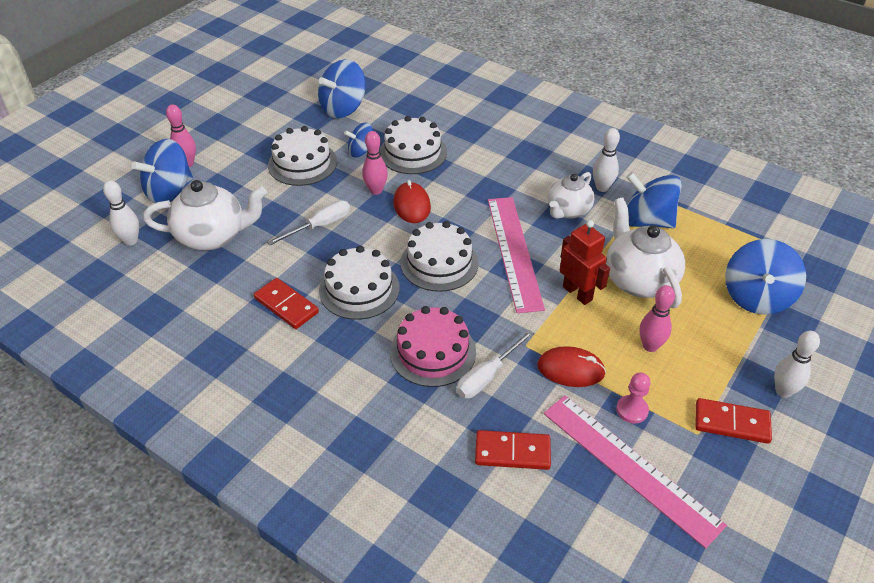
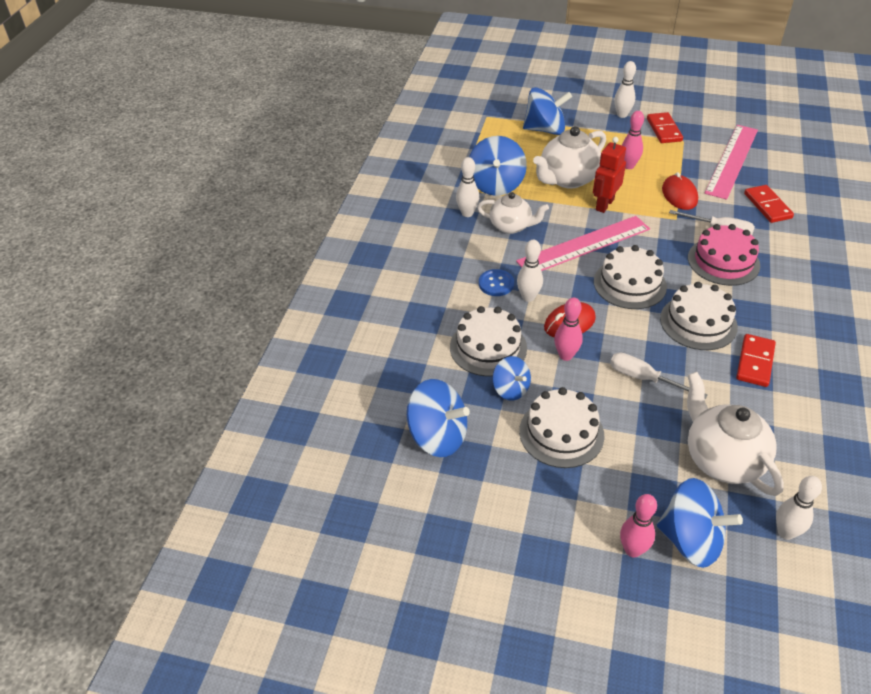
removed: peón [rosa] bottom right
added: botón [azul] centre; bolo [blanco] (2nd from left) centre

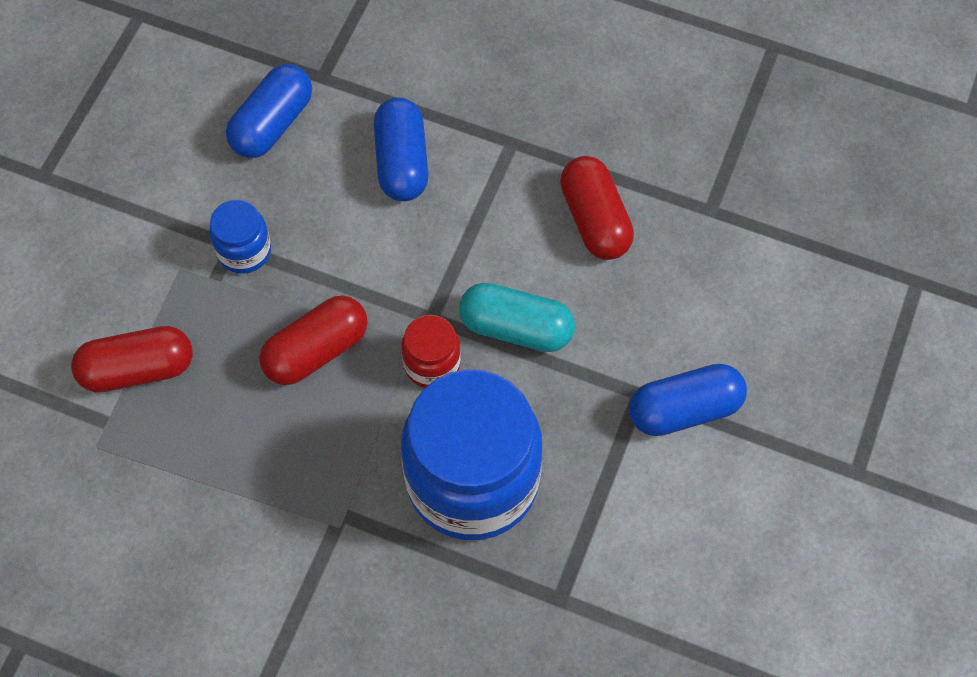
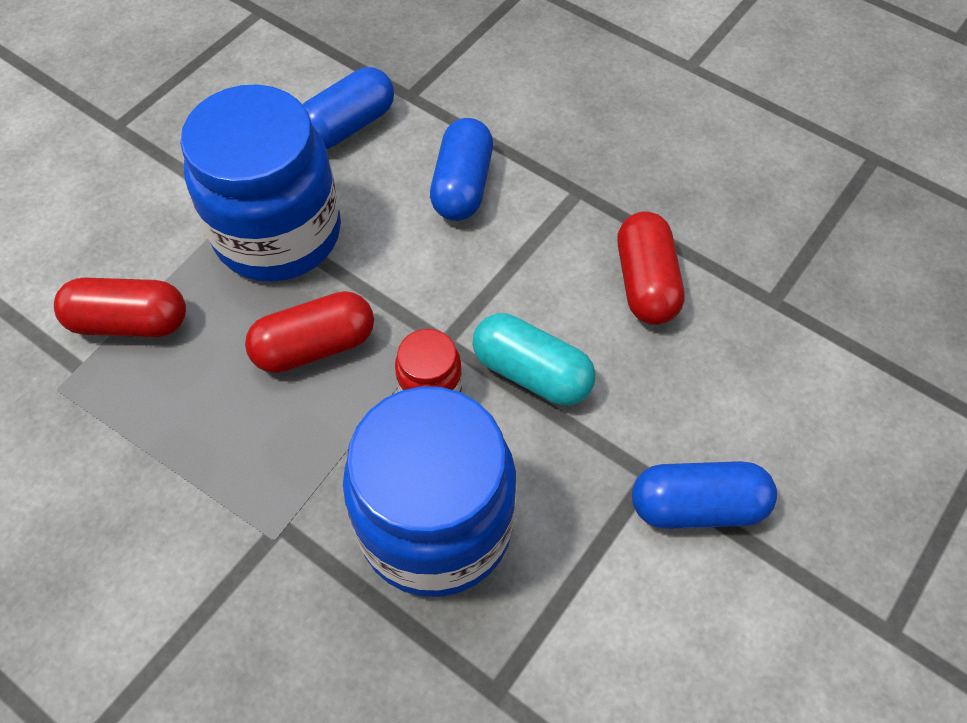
resized: tarro [azul] (1st from left) middle left = top left x2.25

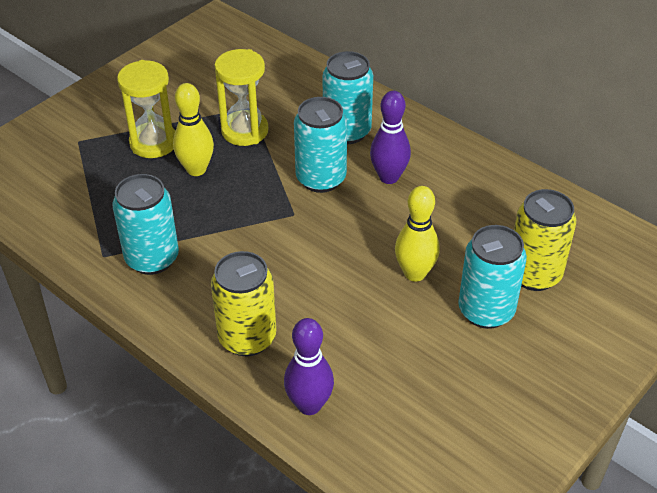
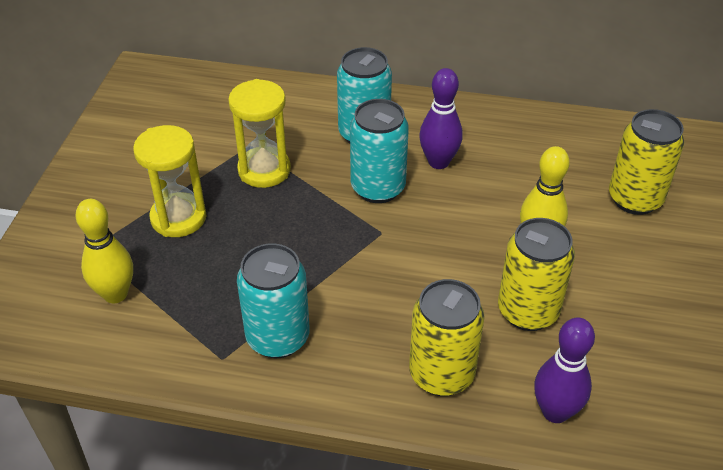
removed: lata [turquesa] (4th from left) middle right
added: lata [amarillo] (2nd from left) middle right
moved: bolo [amarillo] (1st from left) top left to middle left

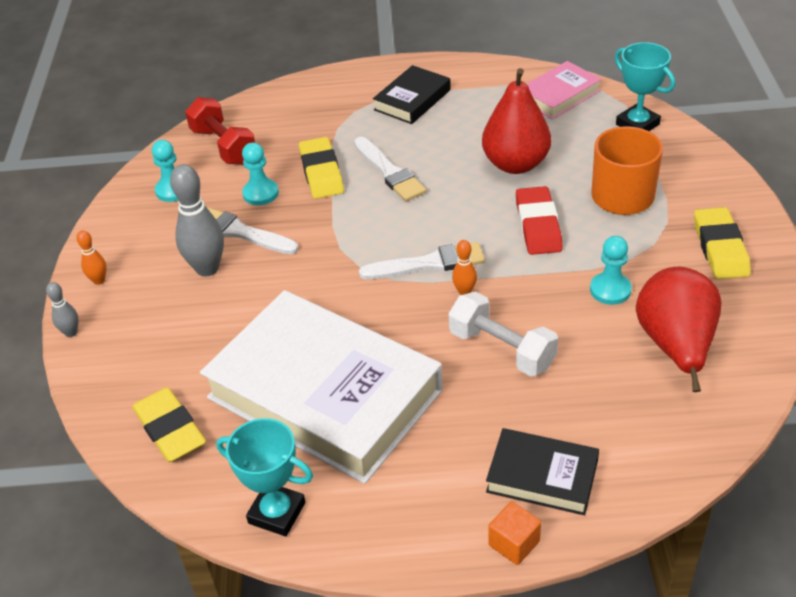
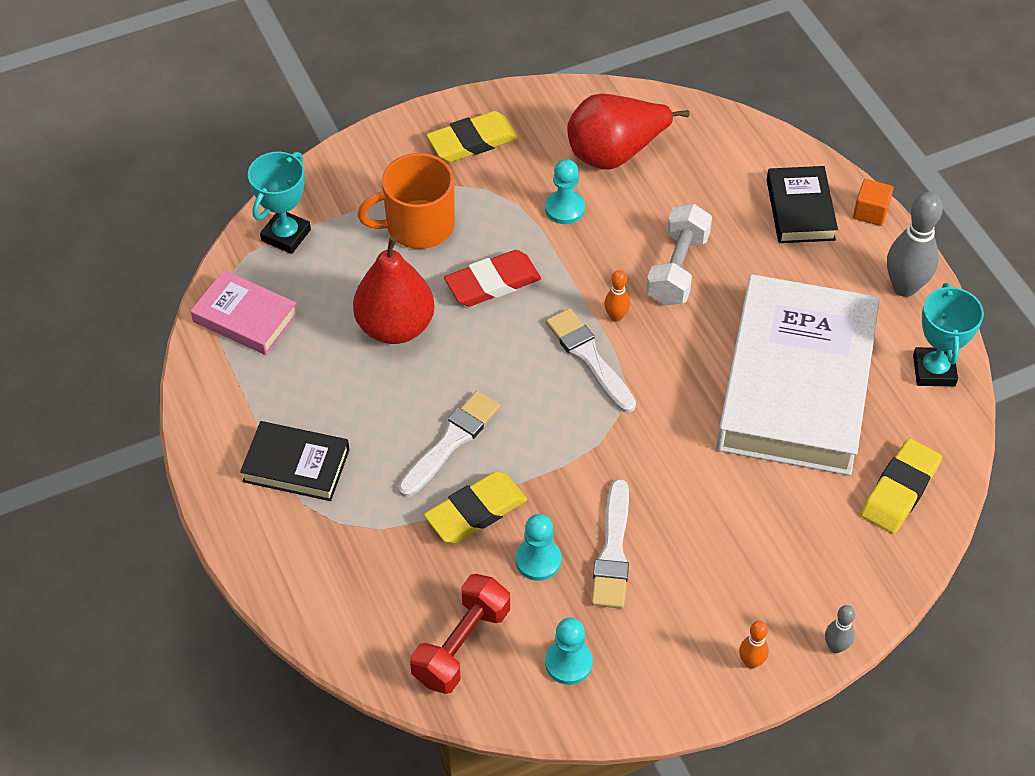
moved: bolo [gris] (2nd from left) middle left to top right

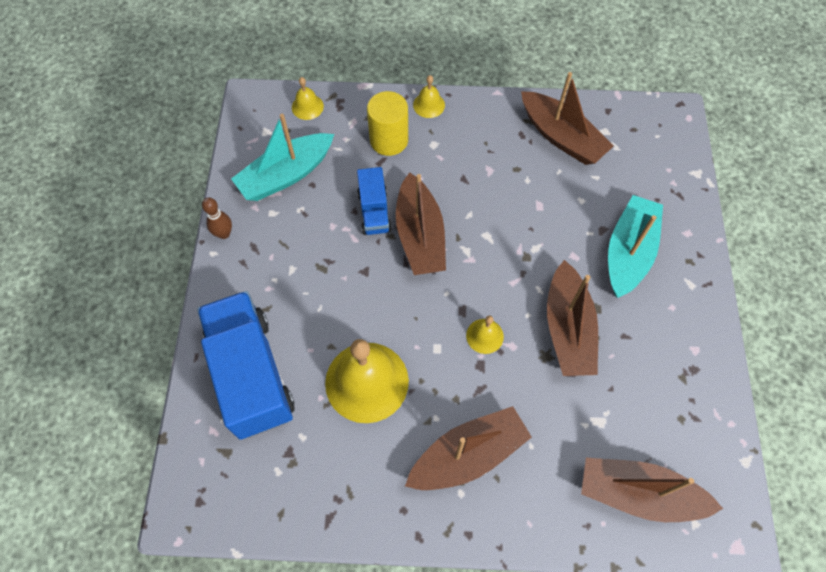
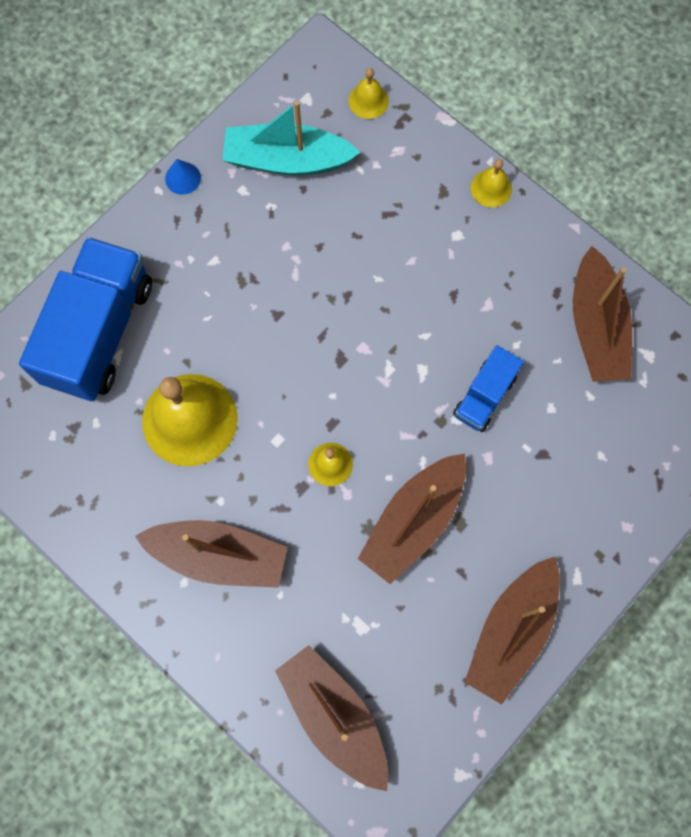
removed: cilindro [amarillo] top centre; barco [turquesa] (2nd from left) middle right
moved: camión [azul] (2nd from left) centre to middle right; barco [marrón] (1st from left in the first image) centre to barco [marrón] (4th from left) bottom right
replaced: bolo [marrón] middle left to cono [azul] top left

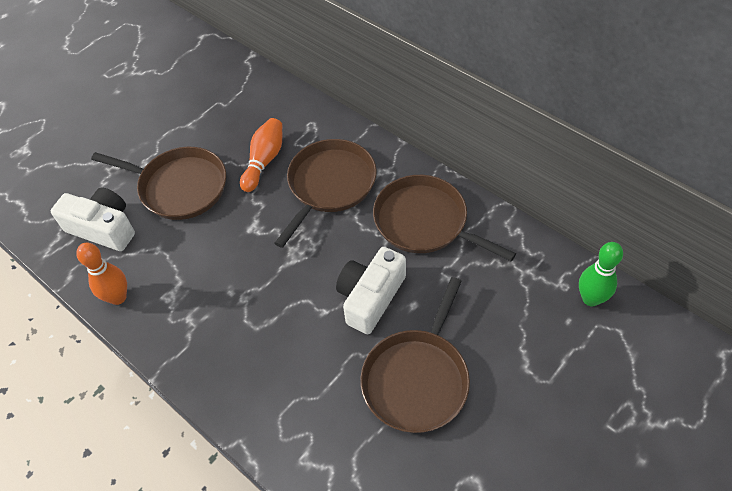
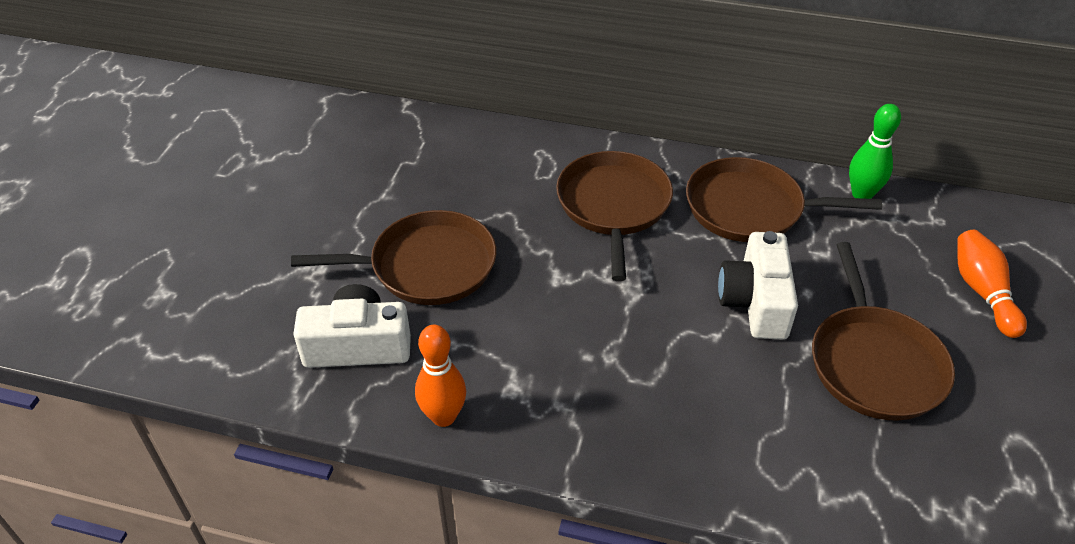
moved: bolo [verde] middle right to top right; bolo [naranja] (2nd from left) top centre to middle right

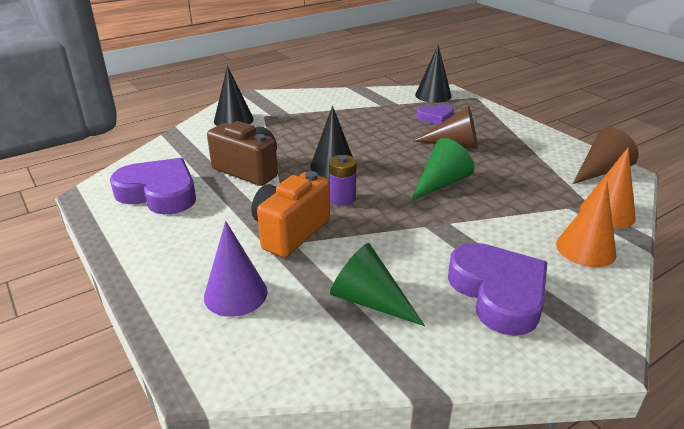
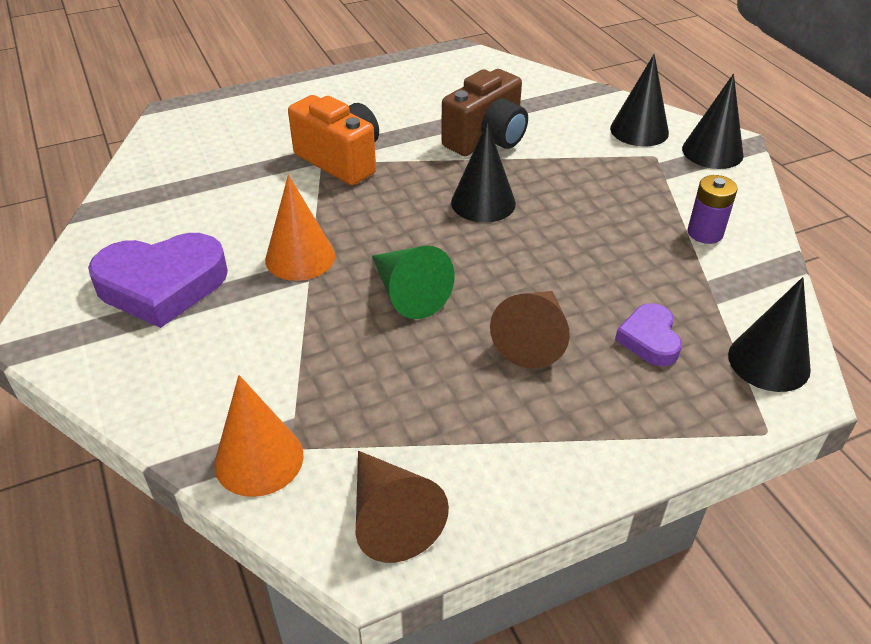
removed: corazón [morado] (1st from left) middle left; cono [morado] centre; cono [verde] (1st from left) centre
added: cono [negro] (3rd from left) top right
moved: cono [naranja] (1st from left in the first image) middle right to cono [naranja] (2nd from left) centre; pila [morado] centre to top right

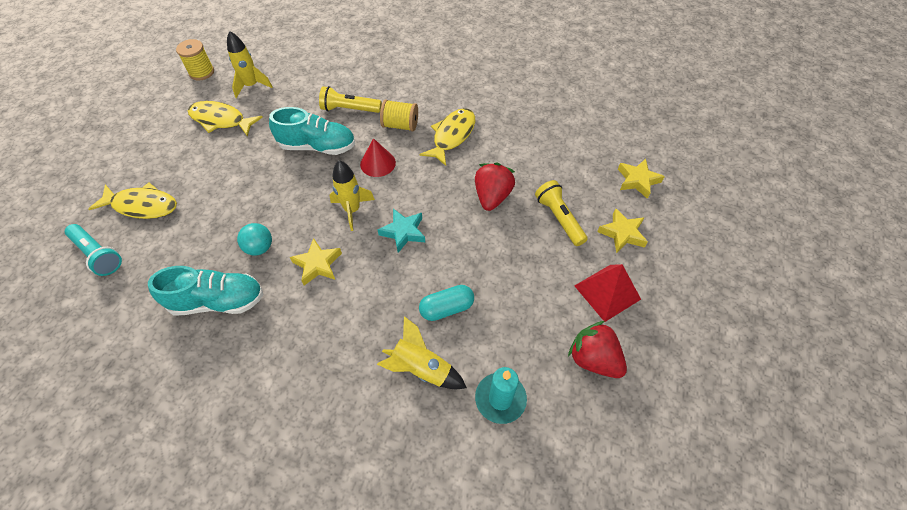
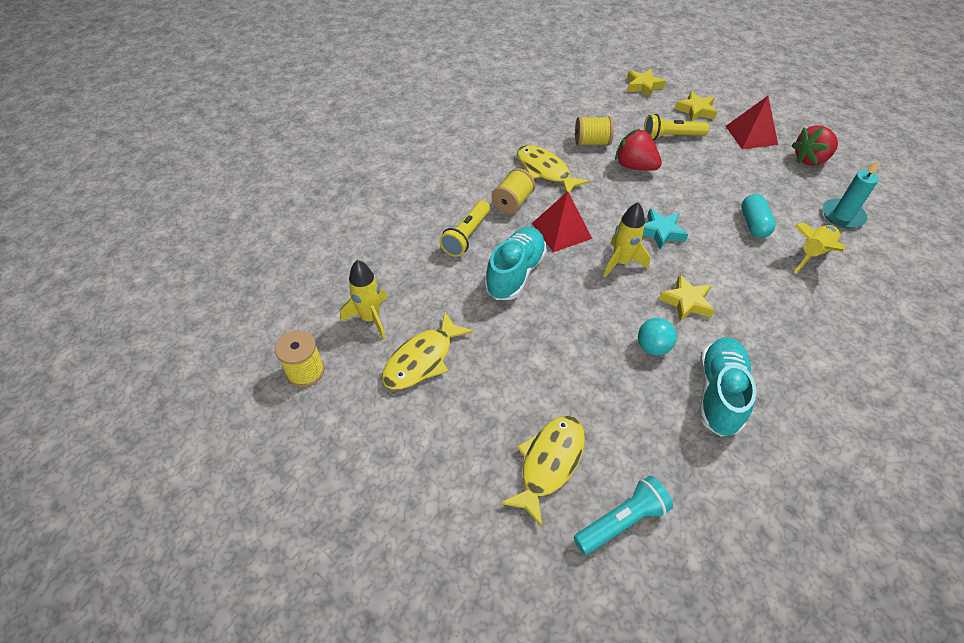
added: carrete [amarillo] (3rd from left) top centre
replaced: cono [rojo] top centre to pirámide [rojo] (1st from left) centre

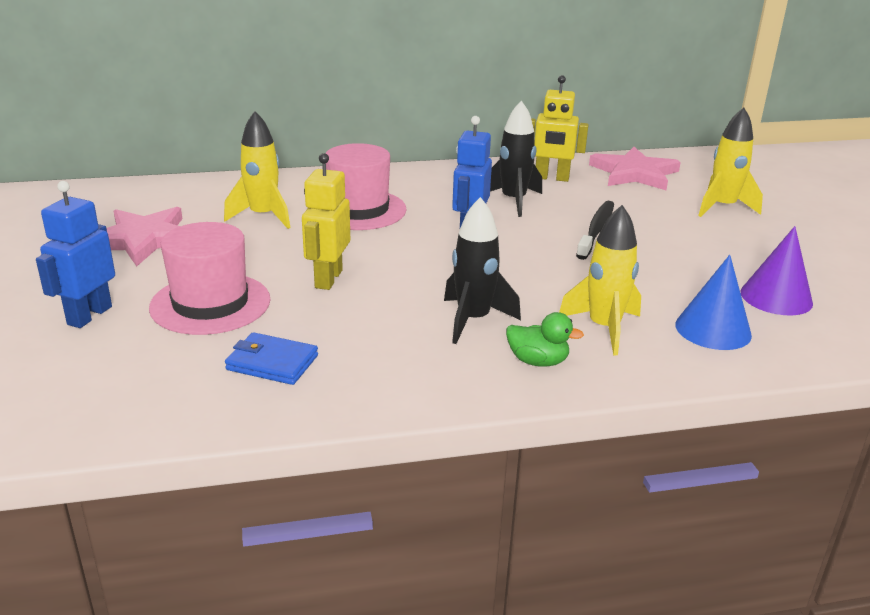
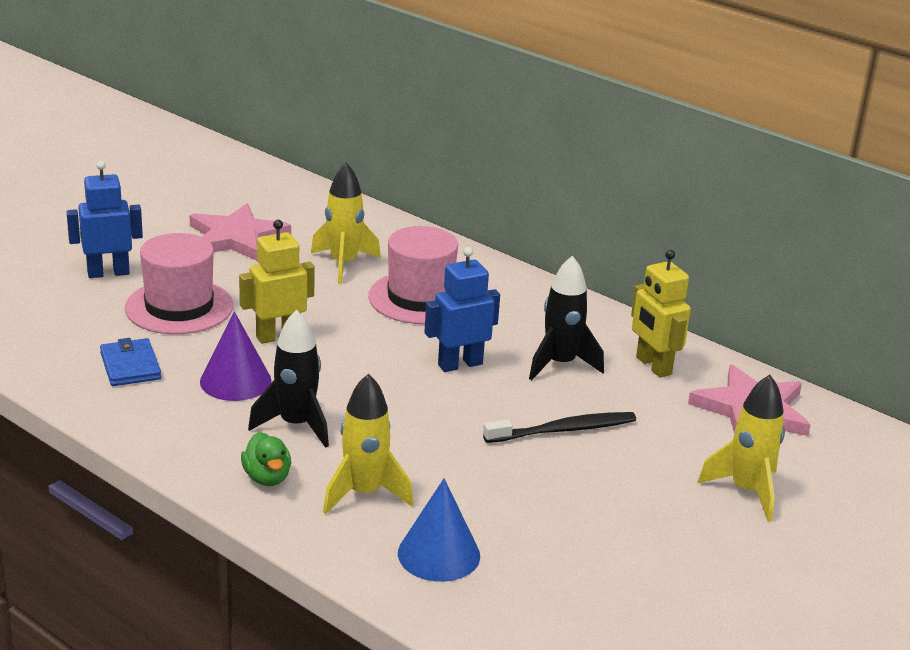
moved: cono [morado] middle right to middle left

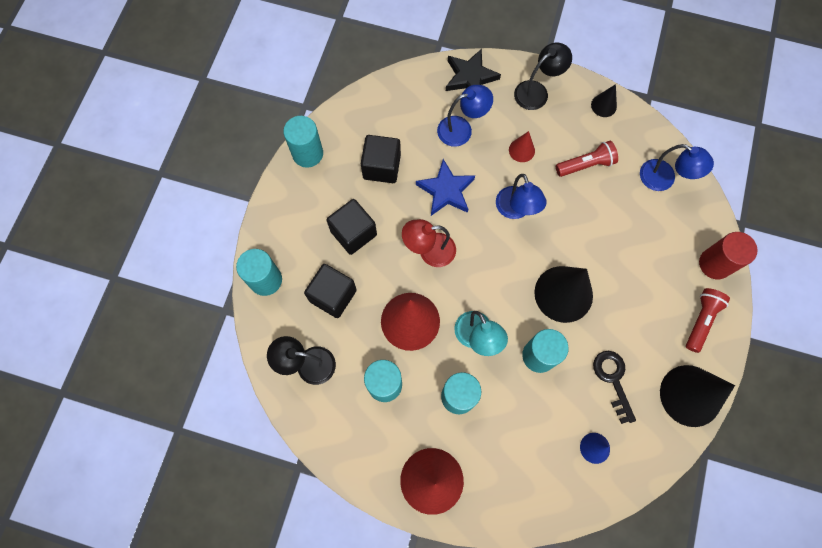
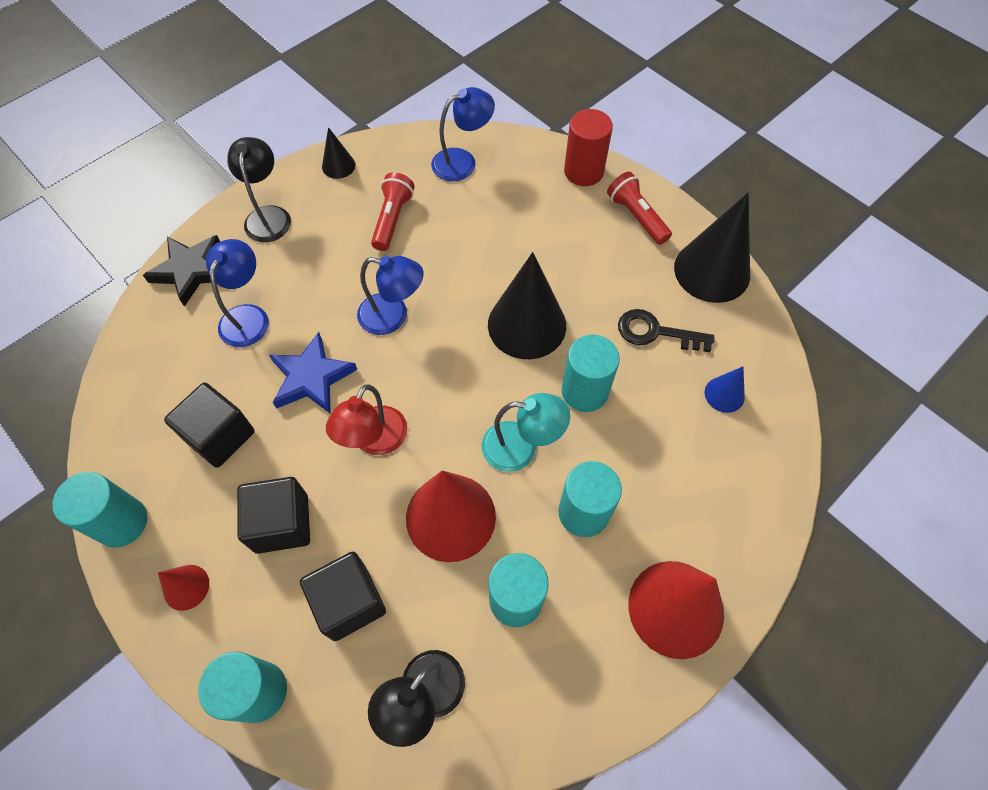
moved: cono [rojo] (3rd from left in the first image) top centre to cono [rojo] (1st from left) bottom left

